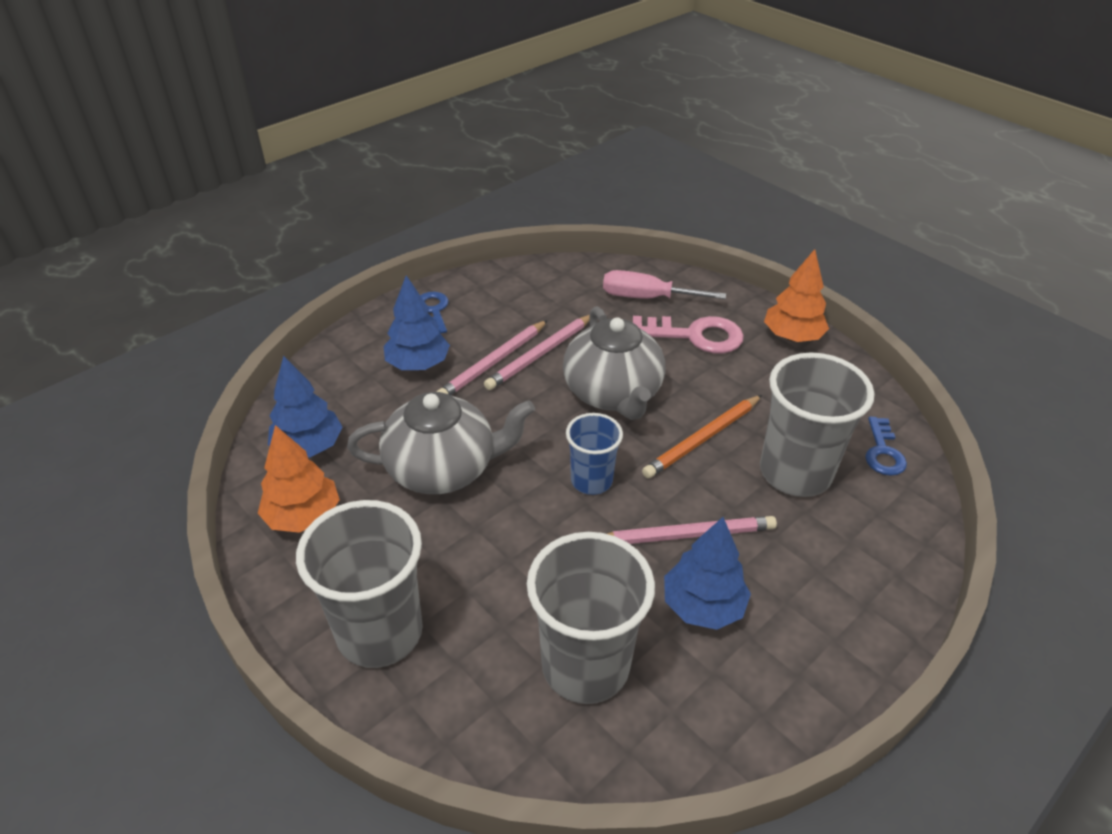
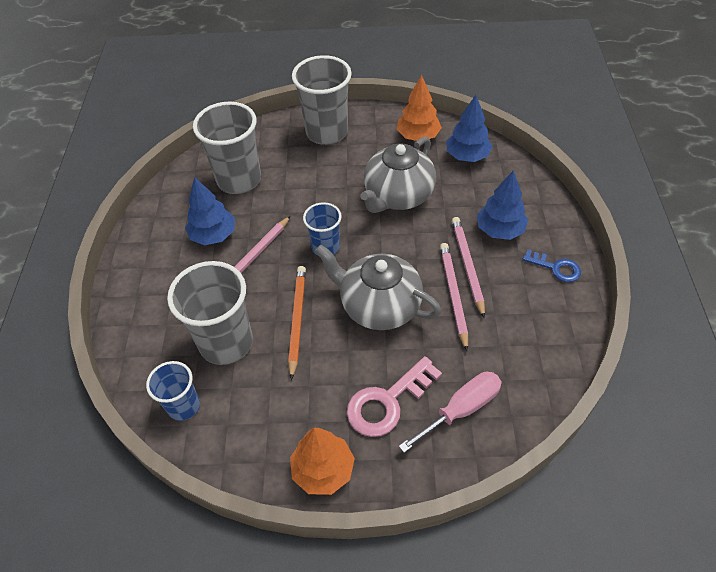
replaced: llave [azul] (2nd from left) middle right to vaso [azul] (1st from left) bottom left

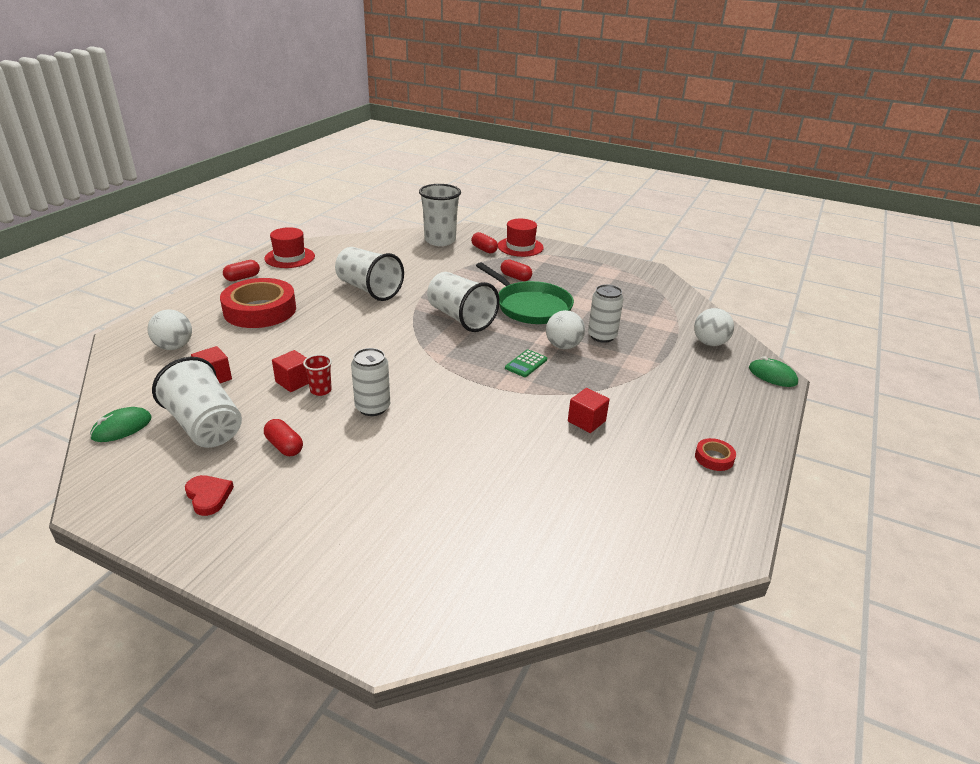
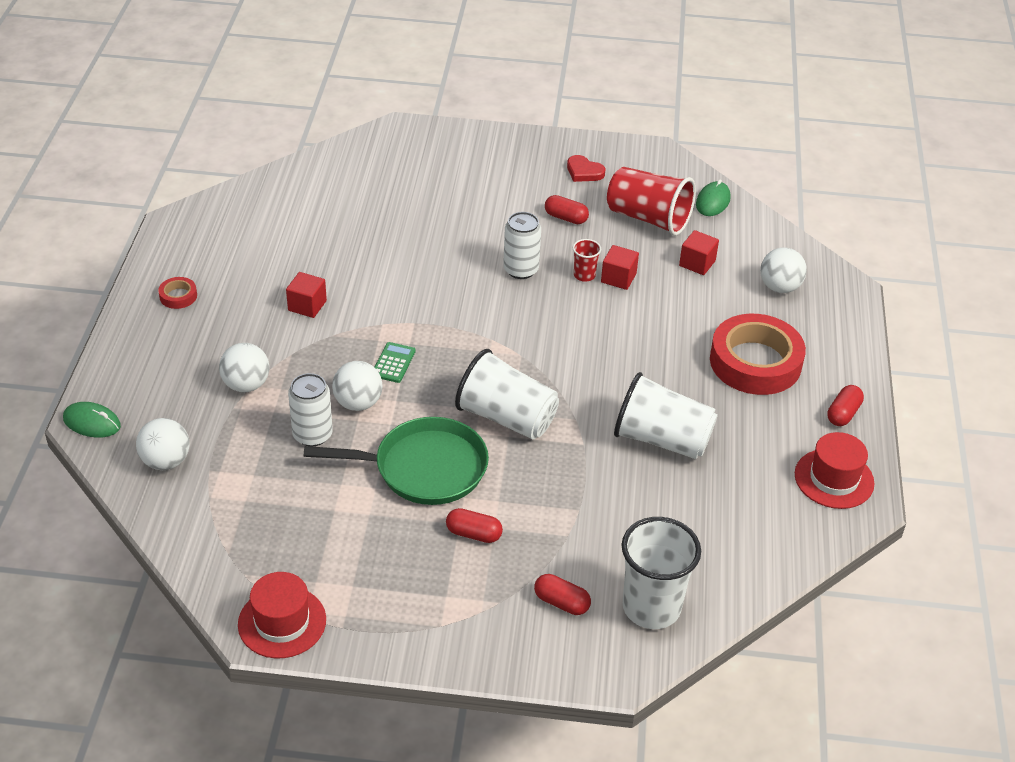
added: pelota [blanco] (2nd from left) middle left
moved: sombrero [rojo] (2nd from left in the first image) top centre to sombrero [rojo] (1st from left) bottom left
recoloured: vaso [blanco] (1st from left) middle left to vaso [rojo] (2nd from left) top centre
turned: sartén [verde] centre = centre 150 degrees clockwise

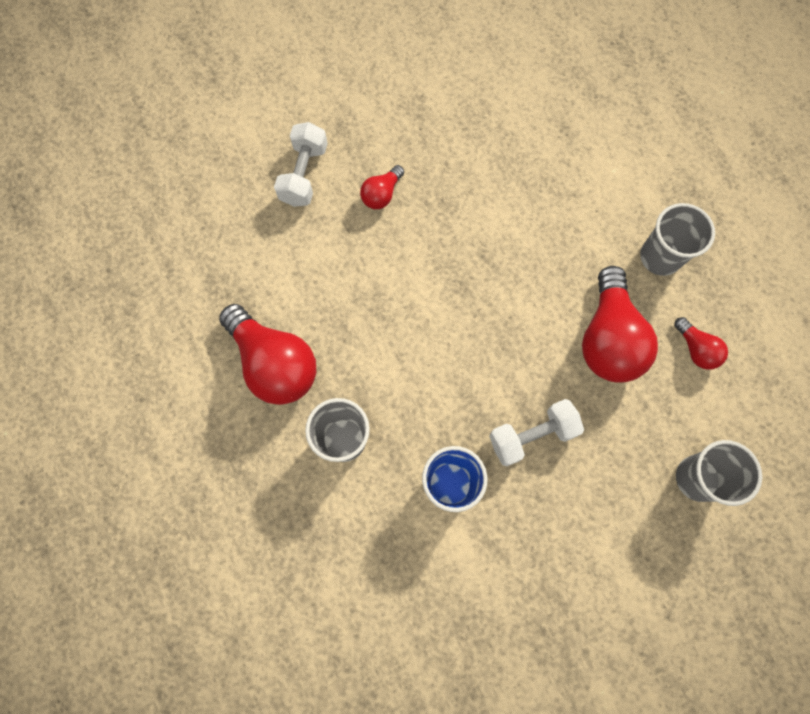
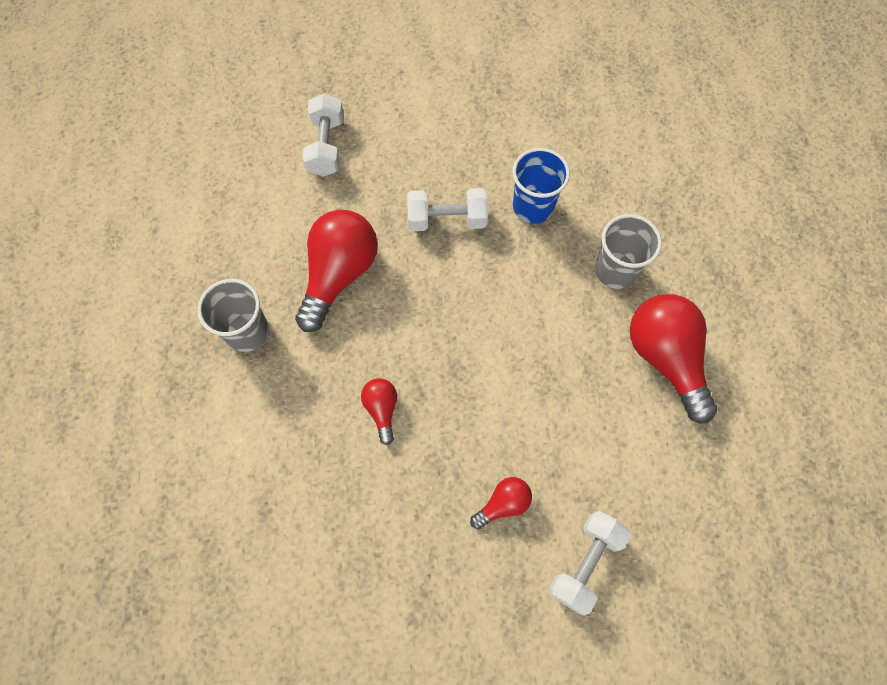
moved: bombilla [rojo] (4th from left in the first image) middle right to bombilla [rojo] (2nd from left) centre
replaced: vaso [gris] (3rd from left) middle right to mancuerna [blanco] (1st from left) top centre

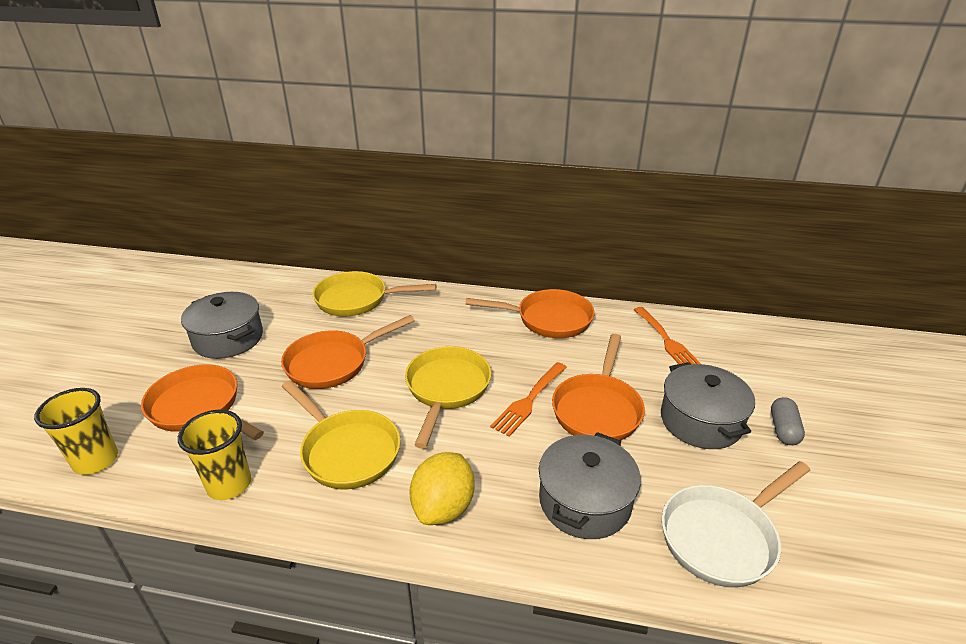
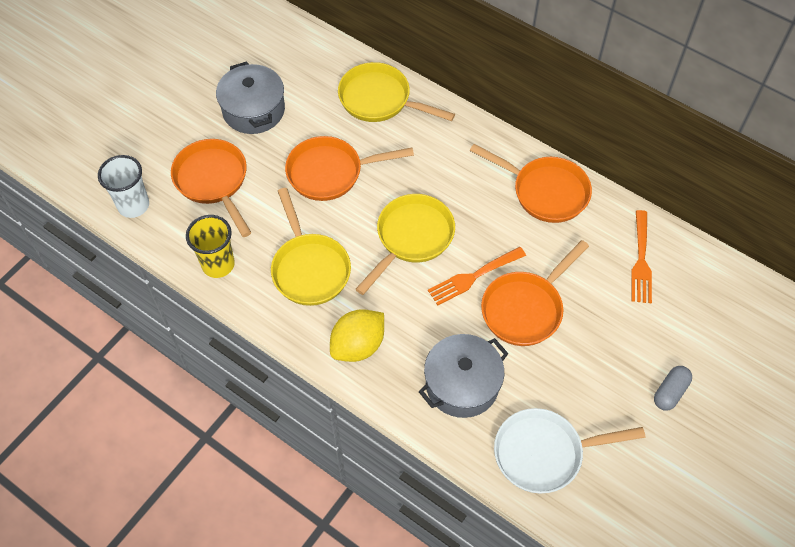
removed: olla [gris] (3rd from left) middle right
recoloured: vaso [amarillo] (1st from left) bottom left to vaso [blanco] middle left

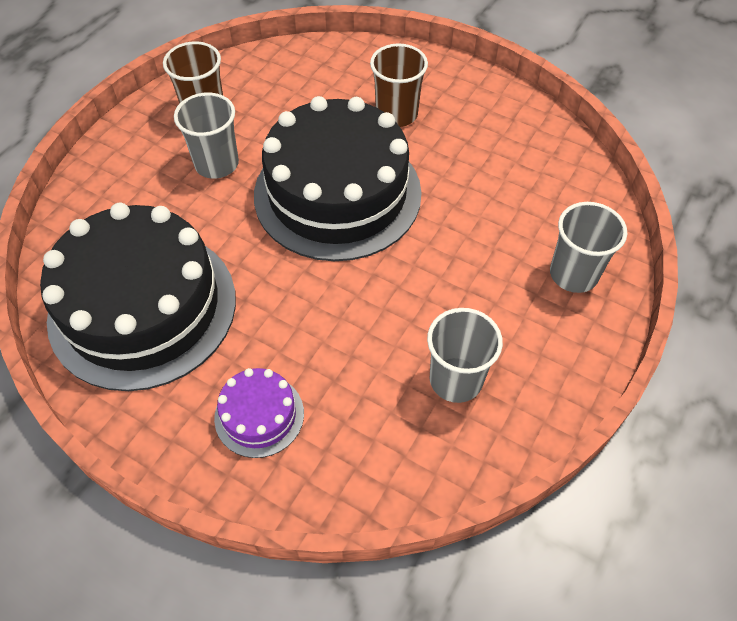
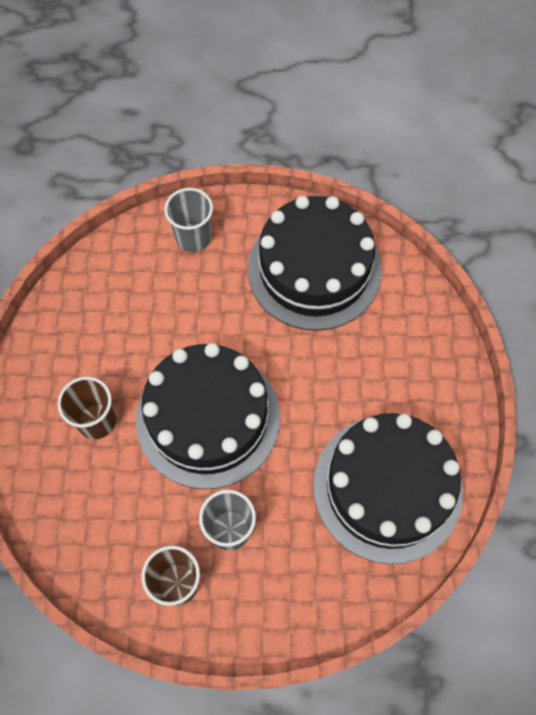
removed: tarta [morado] centre
replaced: vaso [gris] (2nd from left) centre to tarta [negro] (2nd from left) centre

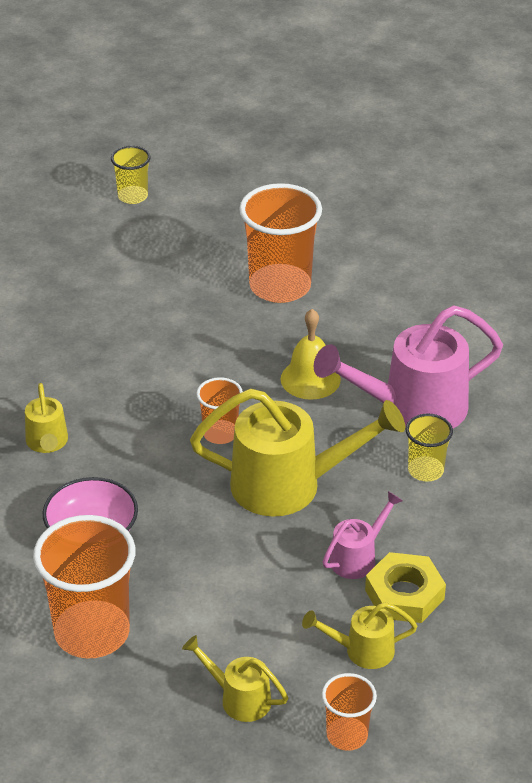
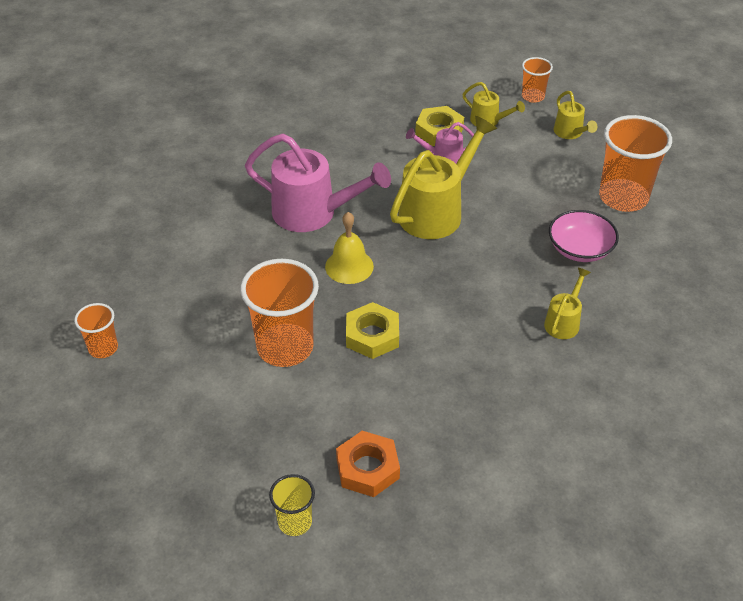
removed: vaso [amarillo] (2nd from left) middle right
added: tuerca [naranja] bottom centre; tuerca [amarillo] (1st from left) centre
moved: vaso [naranja] (2nd from left in the first image) centre to vaso [naranja] (1st from left) middle left
turned: regadera [amarillo] (3rd from left in the first image) centre = top centre 90 degrees clockwise

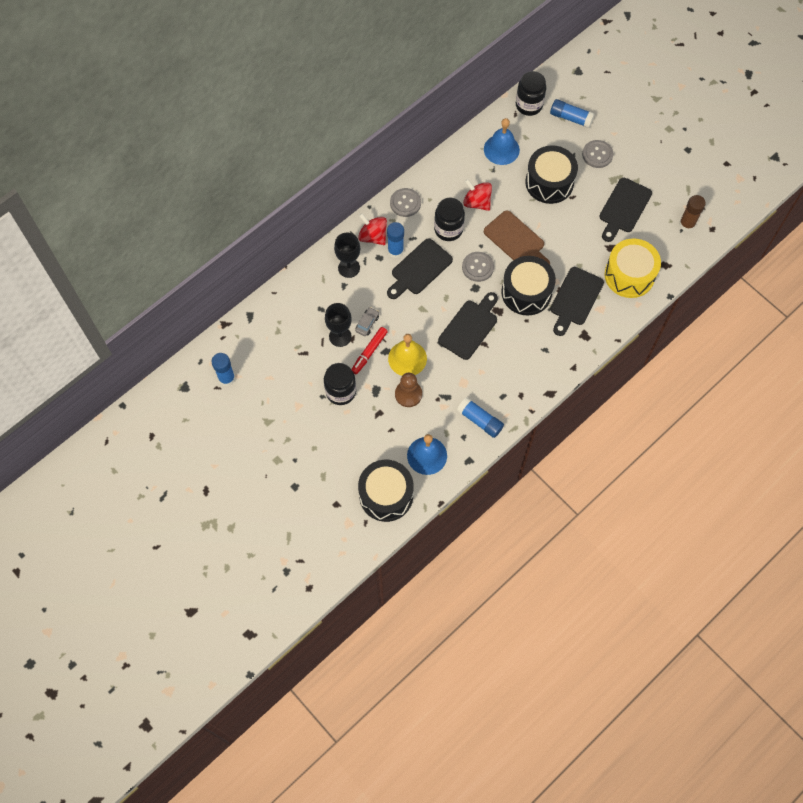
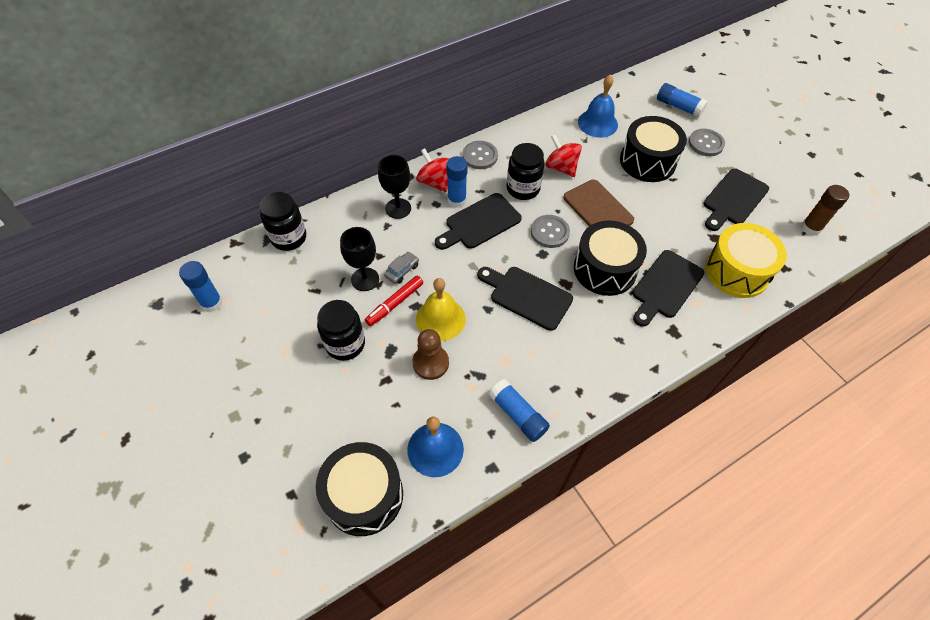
moved: tarro [negro] (3rd from left in the first image) top centre to tarro [negro] (1st from left) middle left
turned: tabla de cortar [negro] (2nd from left) centre = centre 105 degrees counterclockwise

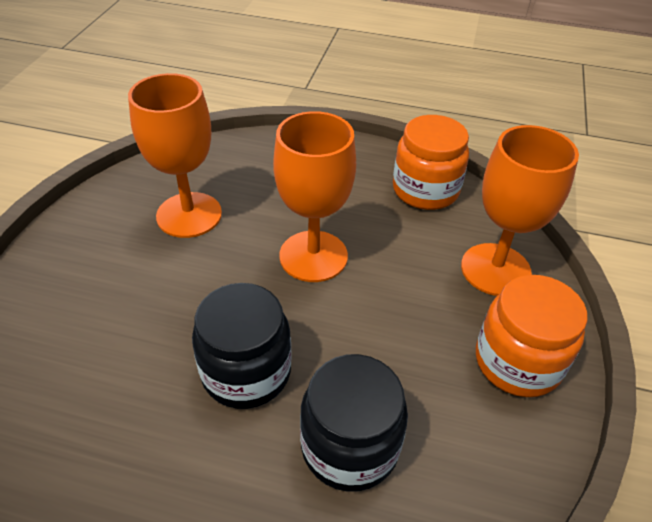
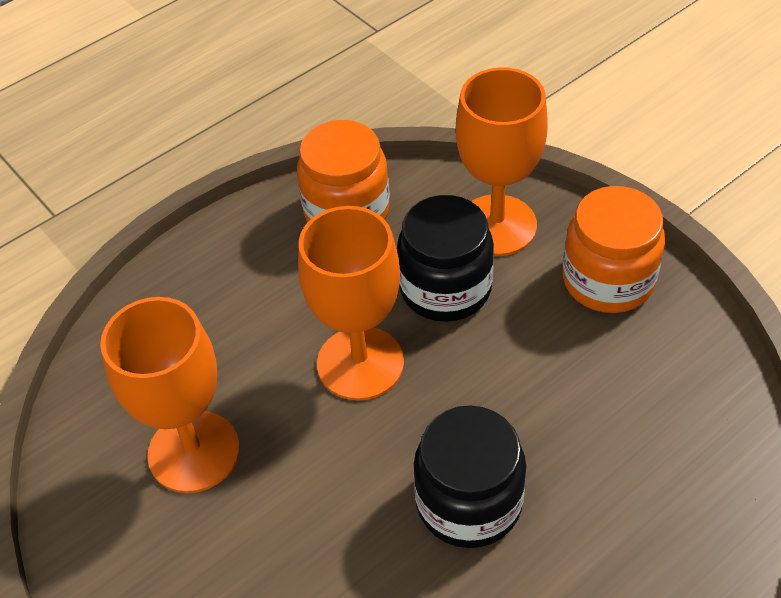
moved: tarro [negro] (2nd from left in the first image) bottom centre to tarro [negro] (1st from left) centre

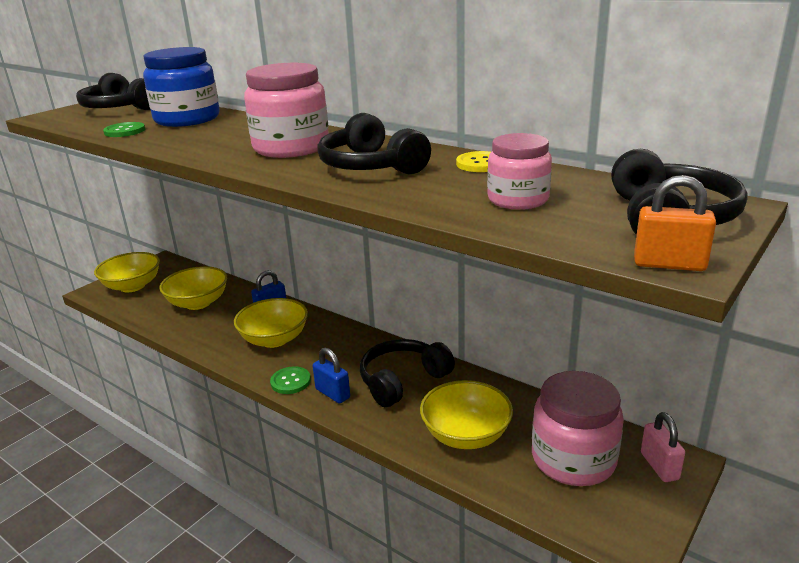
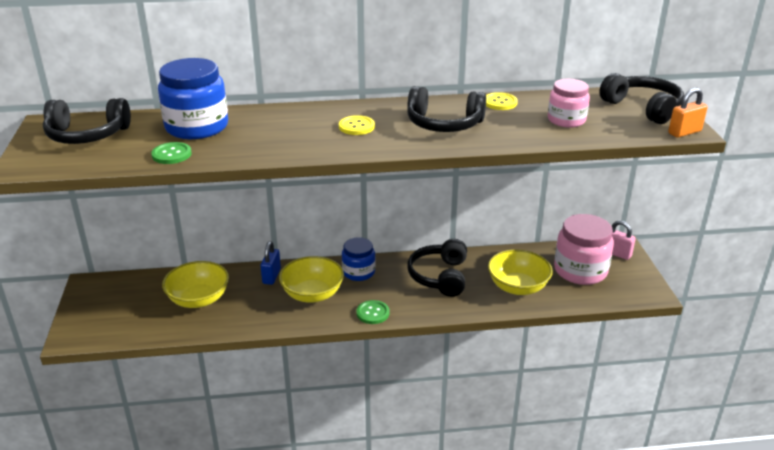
removed: cuenco [amarillo] (1st from left) middle left; candado [azul] (2nd from left) bottom centre
added: tarro [azul] (2nd from left) centre
replaced: tarro [rosa] (1st from left) top centre to botón [amarillo] (1st from left) top centre

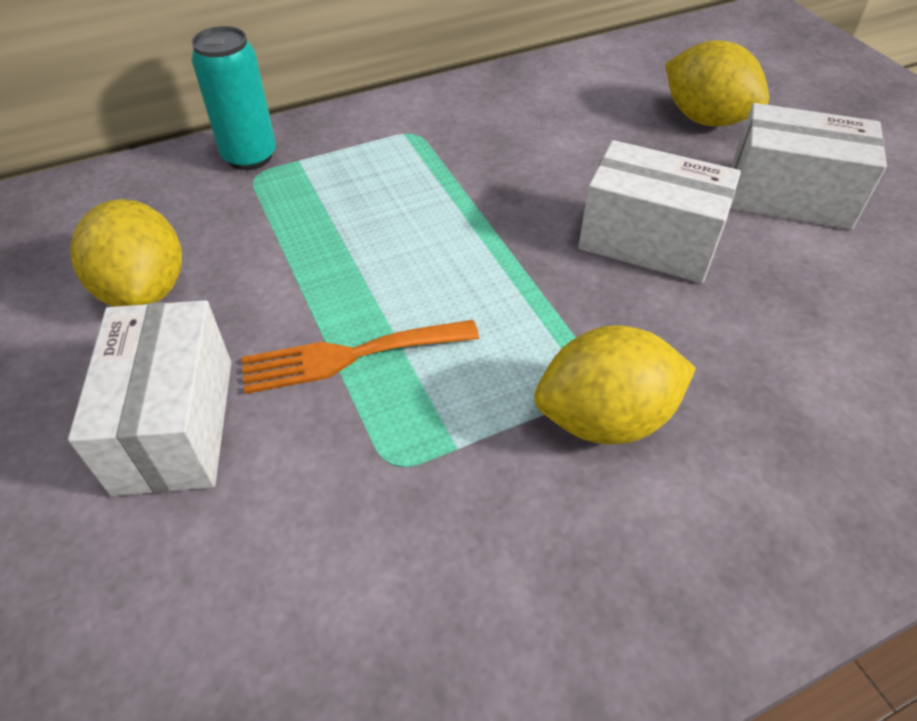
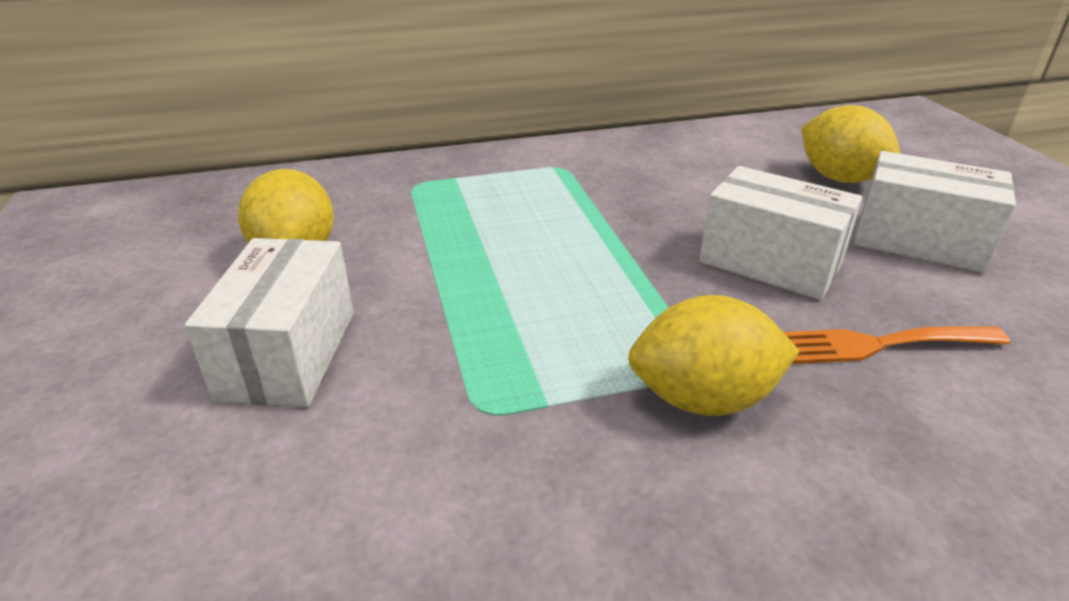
removed: lata [turquesa] top left
moved: tenedor [naranja] centre to middle right

